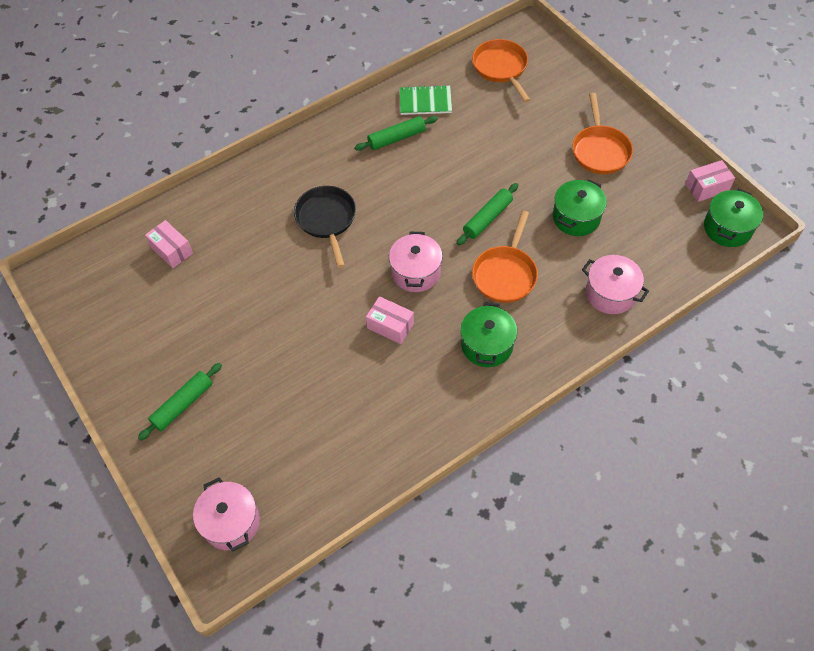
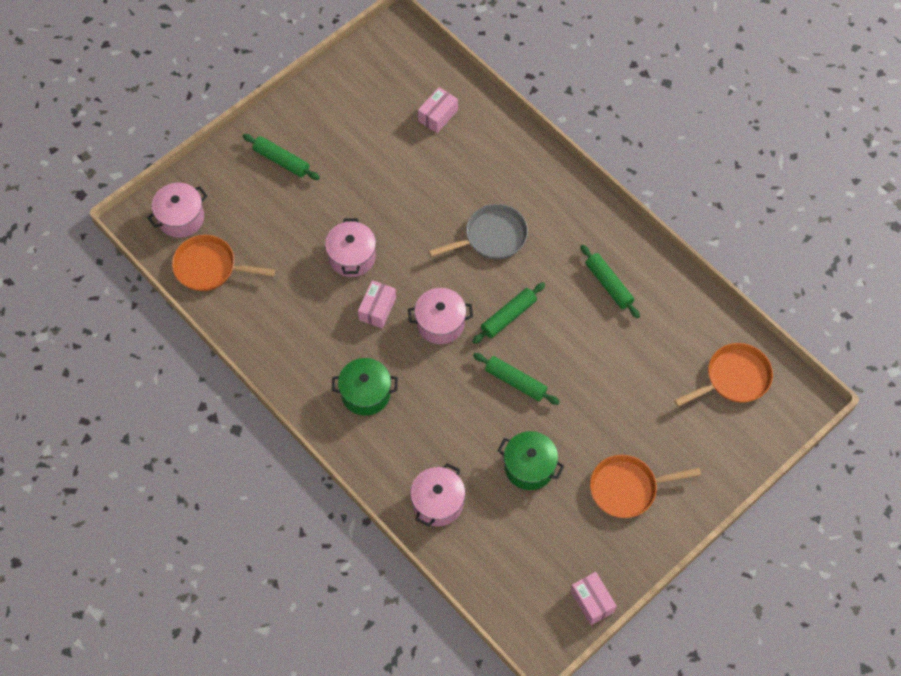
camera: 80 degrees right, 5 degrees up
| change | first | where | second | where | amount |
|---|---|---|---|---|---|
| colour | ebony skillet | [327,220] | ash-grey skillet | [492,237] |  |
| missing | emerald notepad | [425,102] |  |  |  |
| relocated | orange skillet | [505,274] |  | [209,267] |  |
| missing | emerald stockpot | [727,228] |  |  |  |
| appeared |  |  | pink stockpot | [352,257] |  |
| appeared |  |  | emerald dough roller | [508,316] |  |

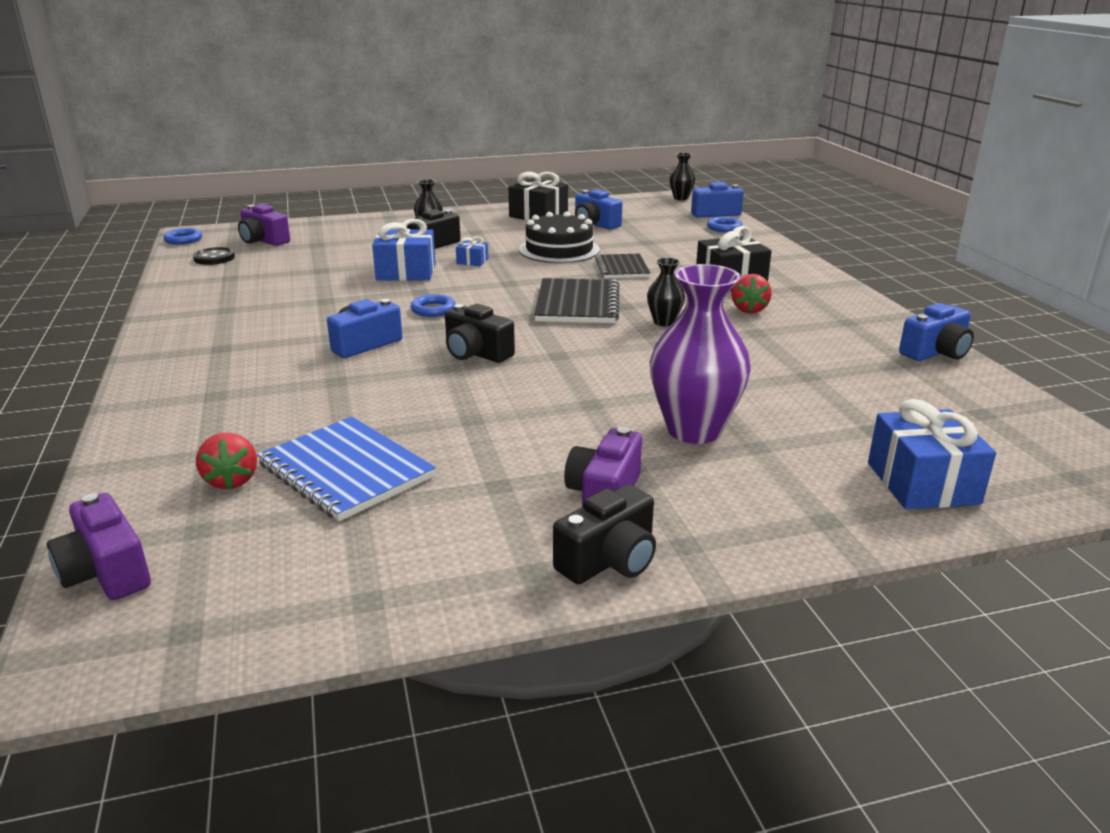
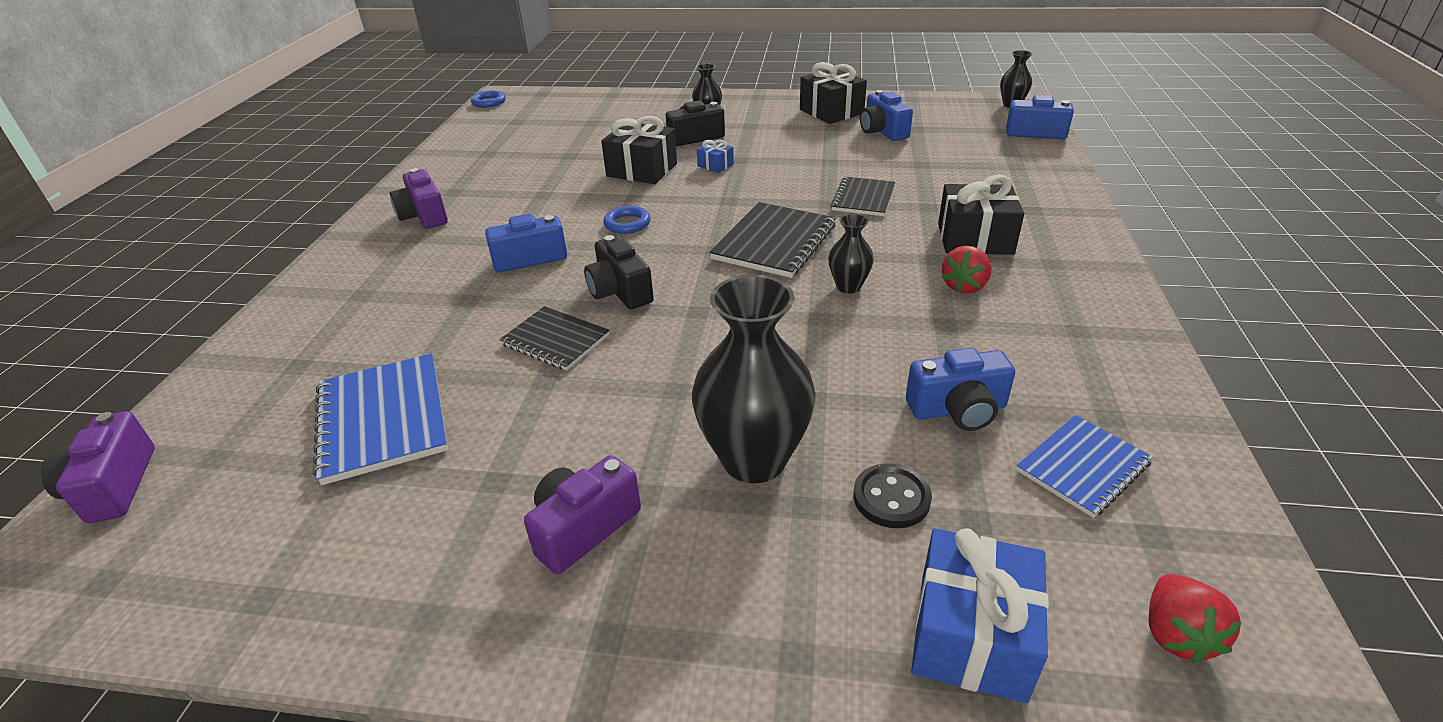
camera: 25 degrees right, 10 degrees up
| change | first | where | second | where | amount |
|---|---|---|---|---|---|
| relocated | ebony sewing button | [214,258] |  | [891,498] |  |
| relocated | crimson toy strawberry | [231,480] |  | [1176,634] |  |
| relocated | royal purple photo camera | [263,241] |  | [424,215] |  |
| colour | royal blue gift | [406,272] | ebony gift | [642,170] |  |
| missing | ebony layer cake | [559,250] |  |  |  |
| missing | ebony photo camera | [609,560] |  |  |  |
| colour | royal purple flower vase | [694,430] | ebony flower vase | [754,459] |  |
| missing | royal blue torus | [724,228] |  |  |  |
| relocated | royal blue photo camera | [936,352] |  | [958,410] |  |
| appeared |  |  | ebony notepad | [555,340] |  |
| appeared |  |  | royal blue notepad | [1083,467] |  |

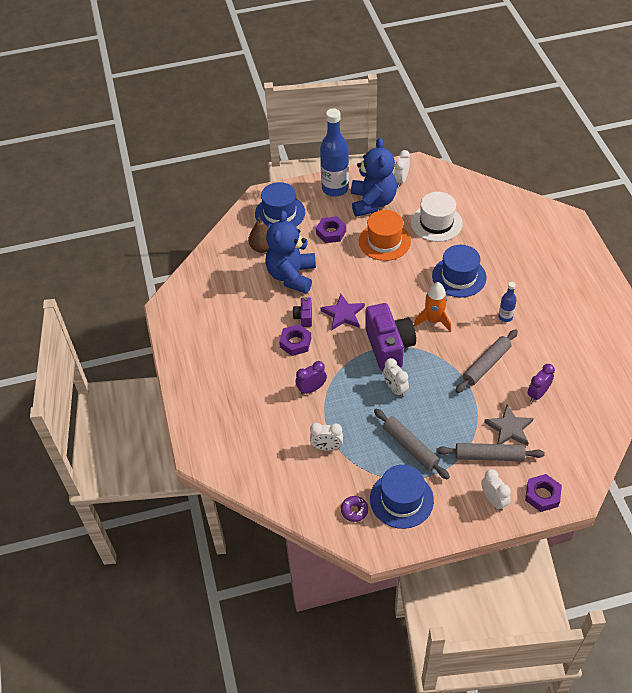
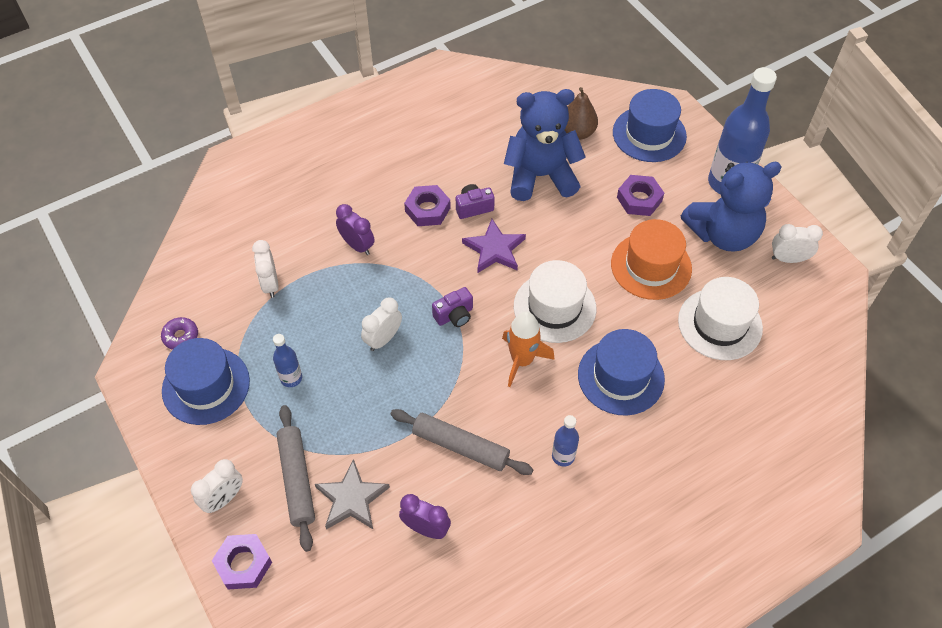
camera: 70 degrees right, 5 degrees up
| change | first | where | second | where | amount |
|---|---|---|---|---|---|
| size | royal purple photo camera | [389,347] |  | [454,315] | x0.46 |
| exchanged | ash-grey dough roller | [410,447] | royal blue drink bottle | [291,378] |  |
| appeared |  |  | white top hat | [554,307] |  |

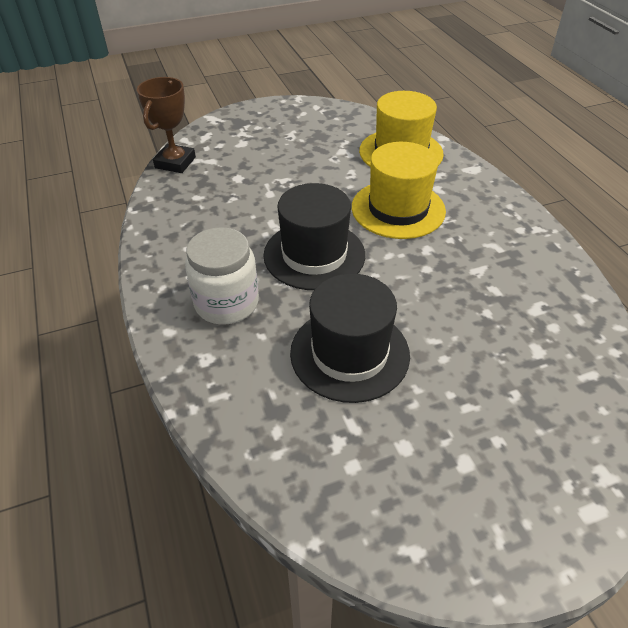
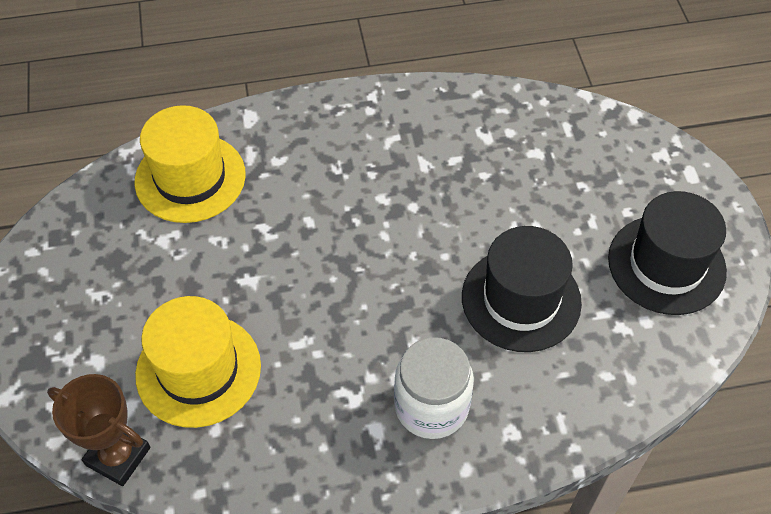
camera: 80 degrees left, 10 degrees up
| change | first | where | second | where | amount |
|---|---|---|---|---|---|
| relocated | ebony top hat | [314,255] |  | [666,264] |  |
| relocated | golden top hat | [398,209] |  | [198,370] |  |

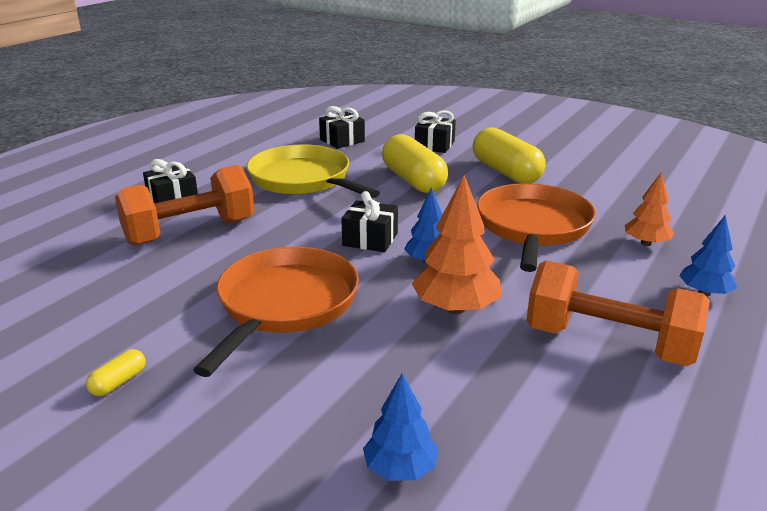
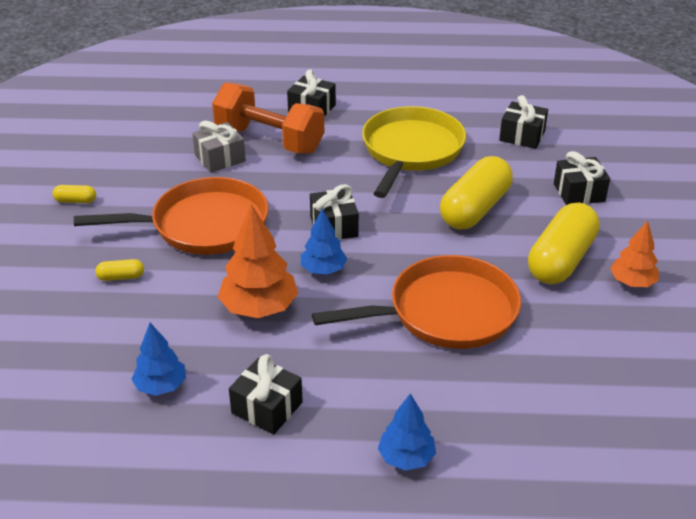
camera: 60 degrees right, 10 degrees up
| change | first | where | second | where | amount |
|---|---|---|---|---|---|
| relocated | royal blue toy tree | [400,469] |  | [161,386] |  |
| exchanged | orange hand weight | [608,343] | ebony gift | [267,408] |  |
| relocated | orange toy tree | [646,243] |  | [632,282] |  |
| appeared |  |  | golden pill | [121,277] |  |
| appeared |  |  | ash-grey gift | [220,158] |  |

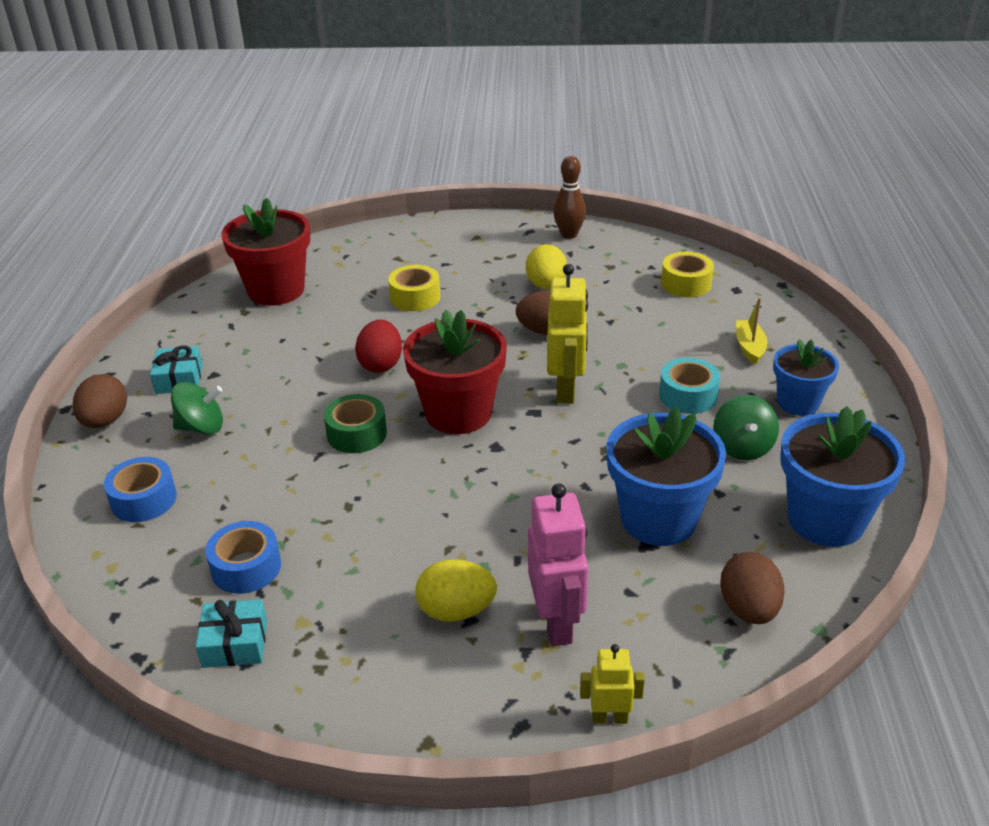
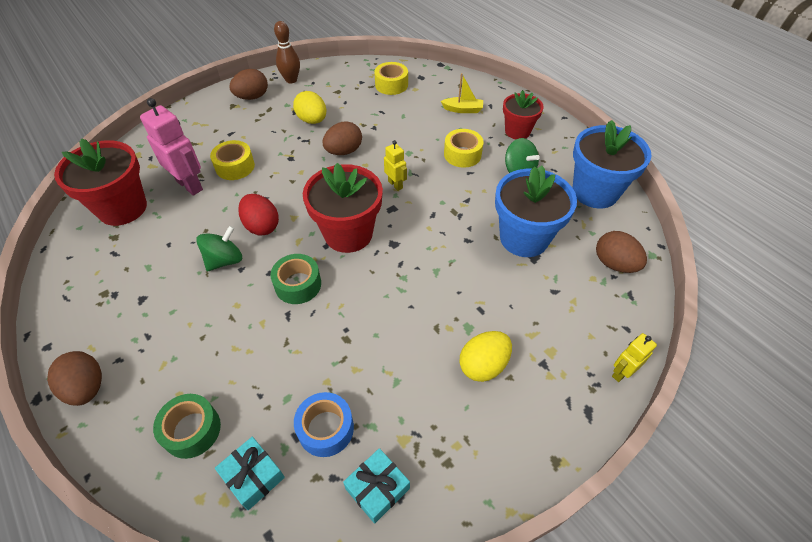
camera: 40 degrees left, 15 degrees up
| change | first | where | second | where | amount |
|---|---|---|---|---|---|
| colour | royal blue roll of tape | [144,499] | emerald roll of tape | [192,430] |  |
| relocated | aqua gift | [179,379] |  | [253,476] |  |
| relocated | emerald toy top | [201,427] |  | [225,260] |  |
| relocated | pink robot figure | [557,623] |  | [190,185] |  |
| size | golden robot figure | [566,390] |  | [395,184] | x0.55 |
| colour | aqua roll of tape | [688,396] | golden roll of tape | [462,154] |  |
| spun | golden sailboat | [749,347] |  | [463,109] | 135 degrees clockwise |
| colour | royal blue potted plant | [798,403] | crimson potted plant | [517,131] |  |
| appeared |  |  | dark brown toy egg | [252,97] |  |

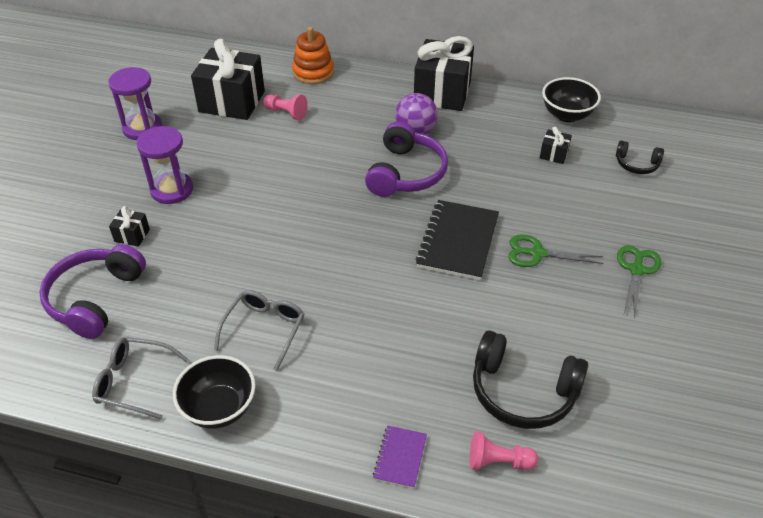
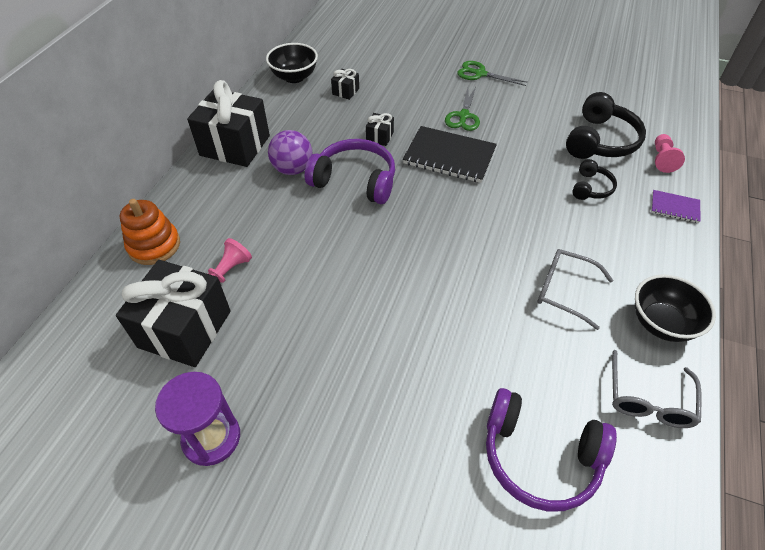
camera: 85 degrees left, 5 degrees up
| change | first | where | second | where | amount |
|---|---|---|---|---|---|
| relocated | ebony gift | [132,235] |  | [380,137] |  |
| missing | royal purple sandglass | [172,190] |  |  |  |
| relocated | ebony headset | [636,164] |  | [591,188] |  |

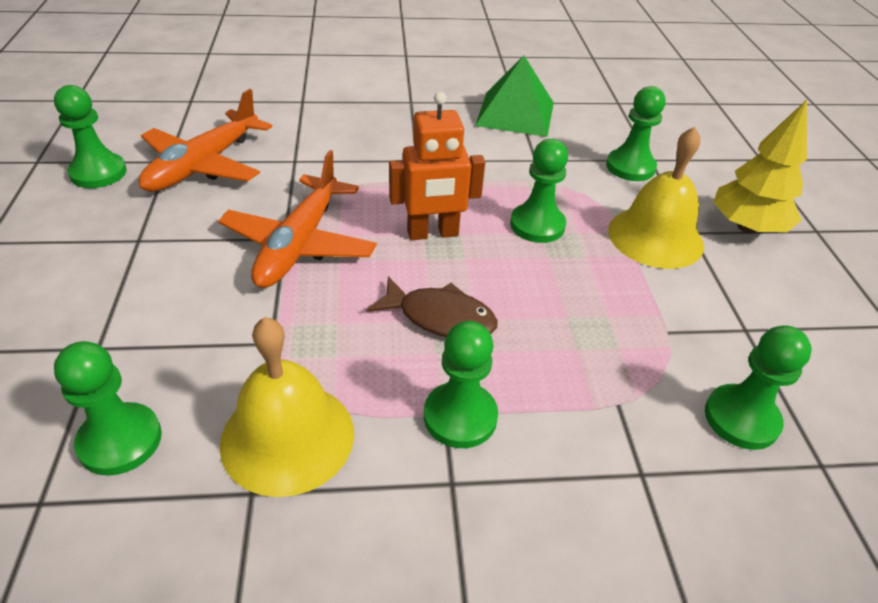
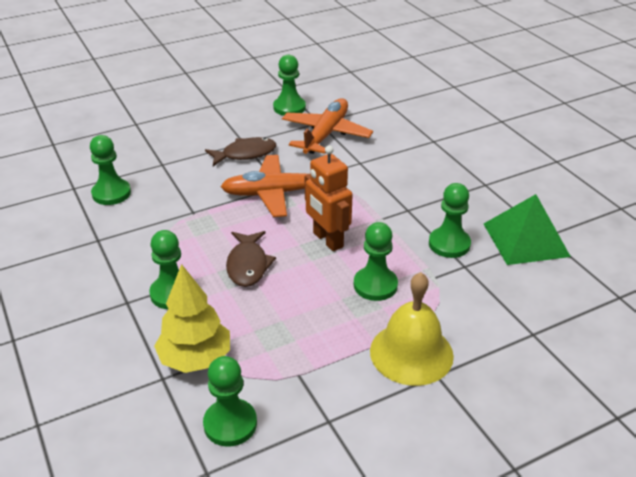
camera: 70 degrees right, 5 degrees down
| change | first | where | second | where | amount |
|---|---|---|---|---|---|
| spun | orange aeroplane | [204,165] |  | [326,134] | 105 degrees clockwise |
| missing | golden bell | [287,437] |  |  |  |
| relocated | emerald pawn | [630,167] |  | [449,244] |  |
| relocated | golden toy tree | [747,227] |  | [195,359] |  |
| appeared |  |  | dark brown fish | [245,154] |  |

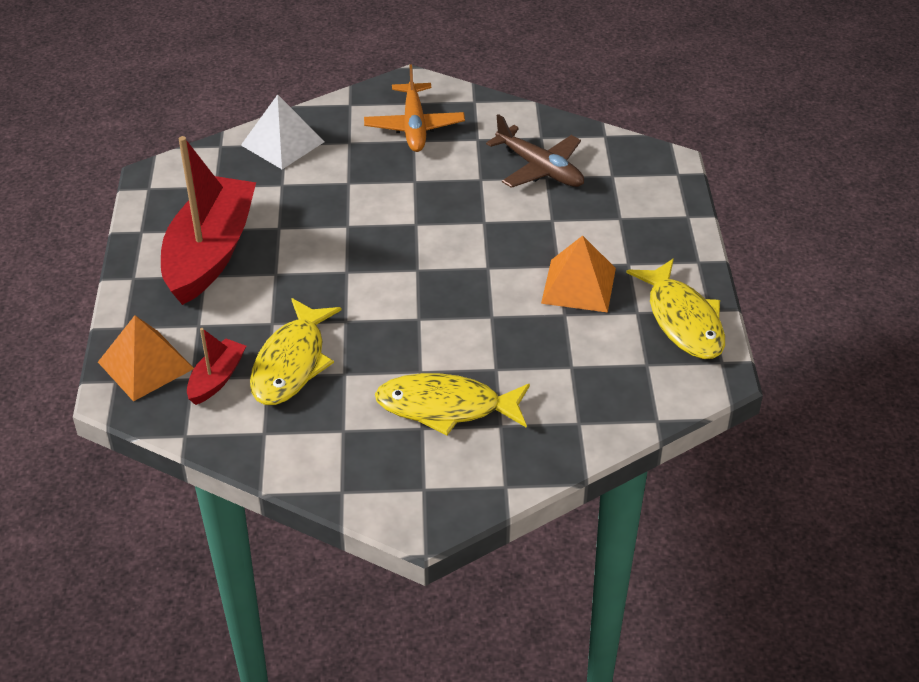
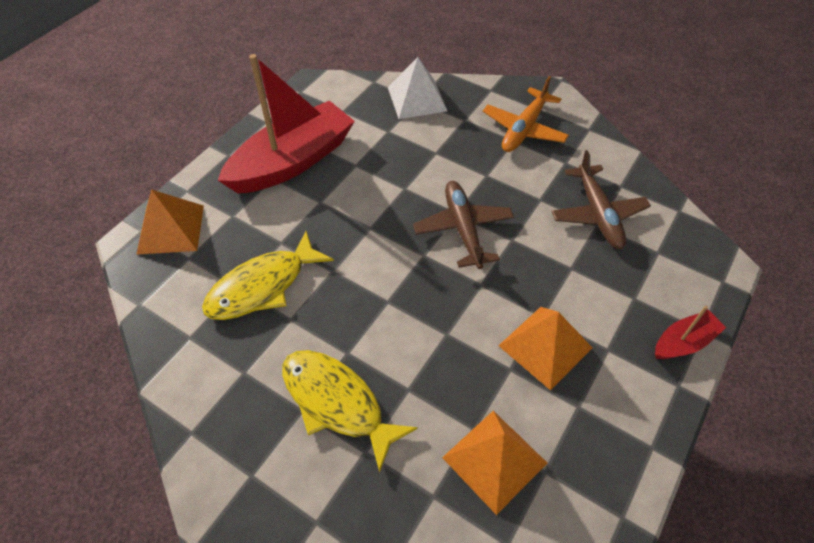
camera: 35 degrees right, 10 degrees up
| change | first | where | second | where | amount |
|---|---|---|---|---|---|
| relocated | crimson sailboat | [216,379] |  | [683,342] |  |
| missing | golden fish | [683,320] |  |  |  |
| appeared |  |  | dark brown aeroplane | [463,229] |  |
| appeared |  |  | orange pyramid shape | [494,460] |  |

